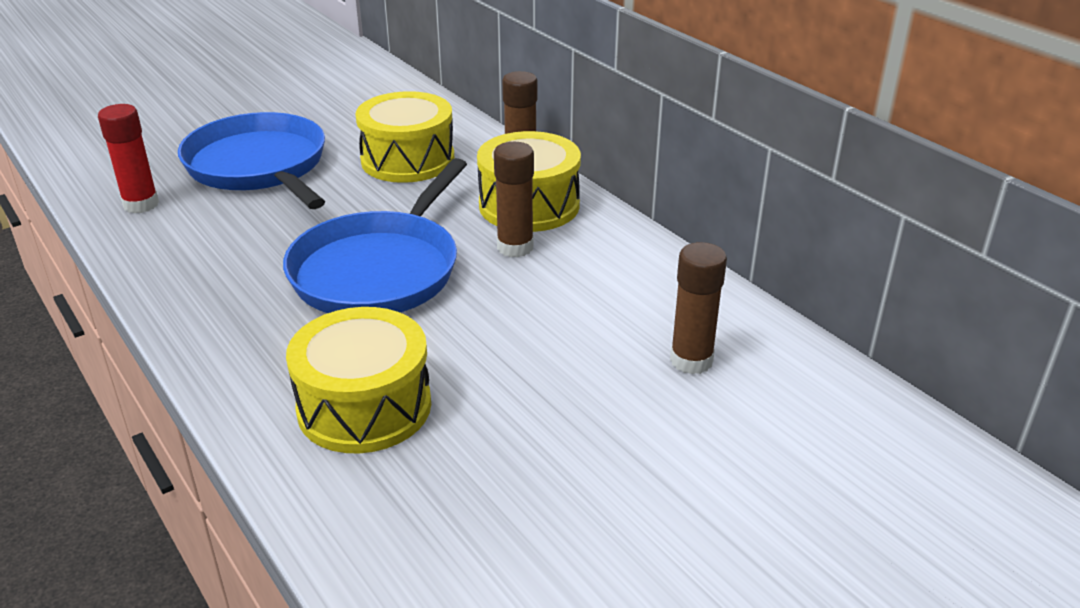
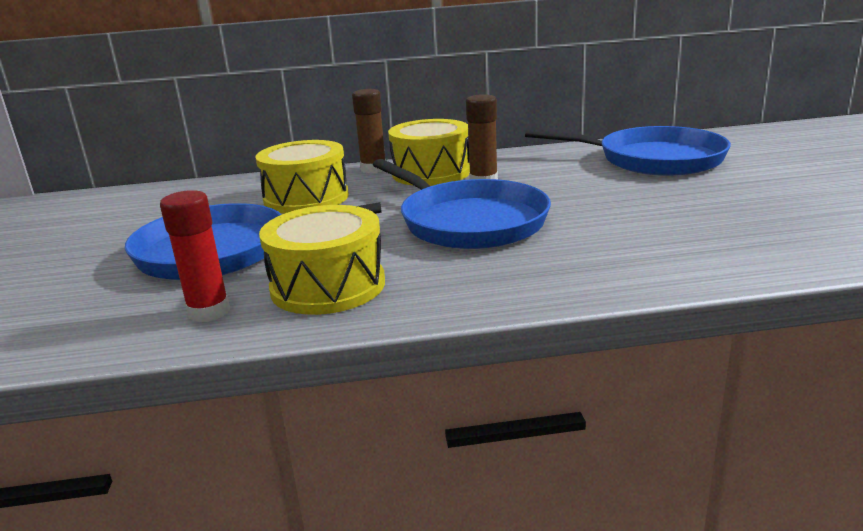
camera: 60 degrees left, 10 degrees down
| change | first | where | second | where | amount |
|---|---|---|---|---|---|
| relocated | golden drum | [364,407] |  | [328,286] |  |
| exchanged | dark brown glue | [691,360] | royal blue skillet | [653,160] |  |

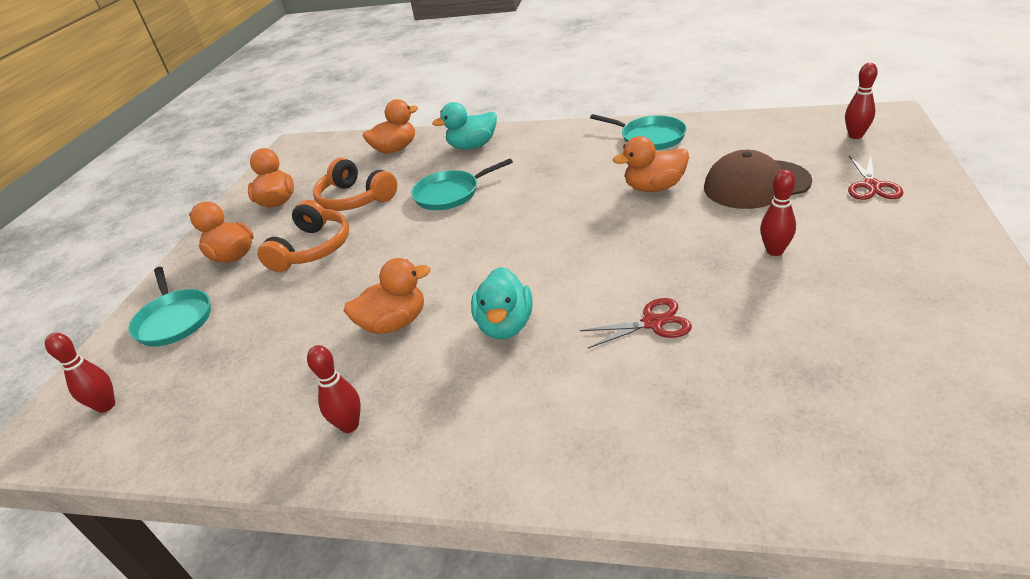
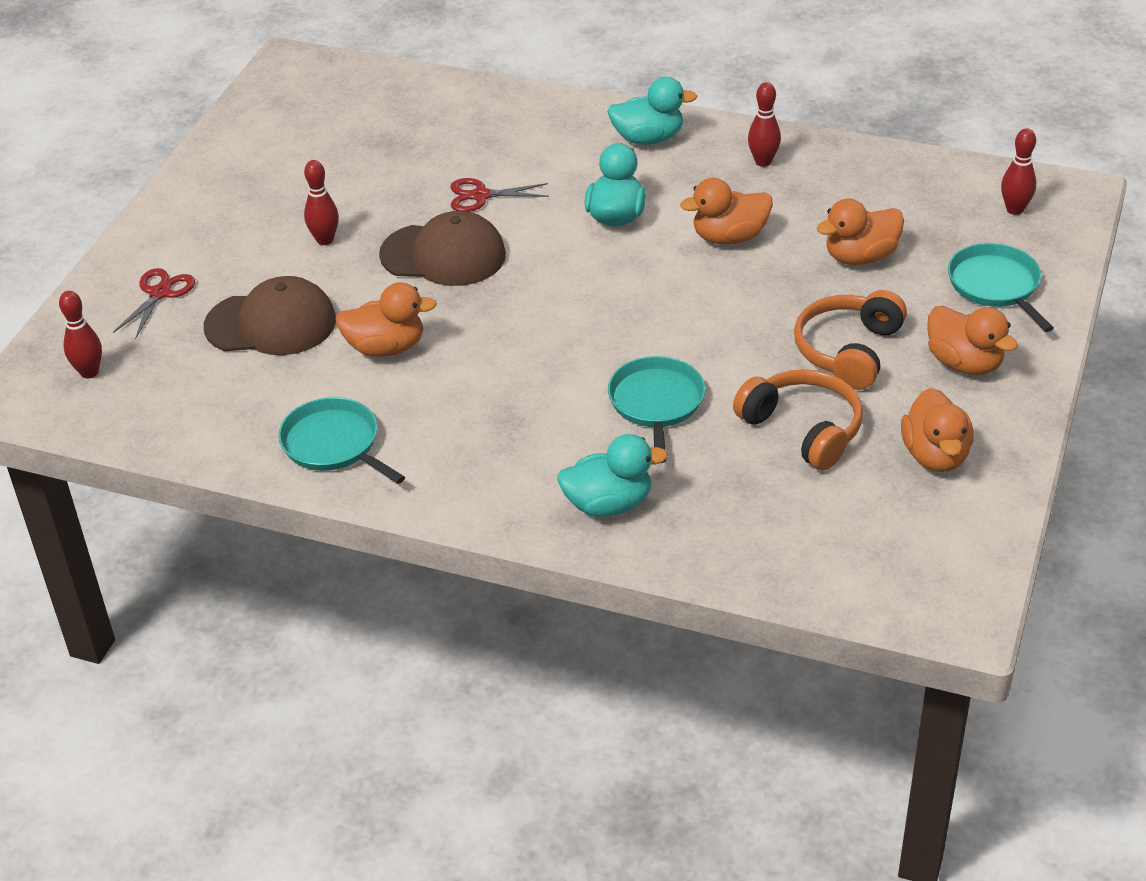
camera: 175 degrees left, 5 degrees up
| change | first | where | second | where | amount |
|---|---|---|---|---|---|
| relocated | orange toy duck | [395,149] |  | [860,257] |  |
| spun | aqua skillet | [450,194] |  | [656,403] | 75 degrees counterclockwise |
| appeared |  |  | dark brown baseball cap | [443,255] |  |
| appeared |  |  | aqua toy duck | [648,139] |  |

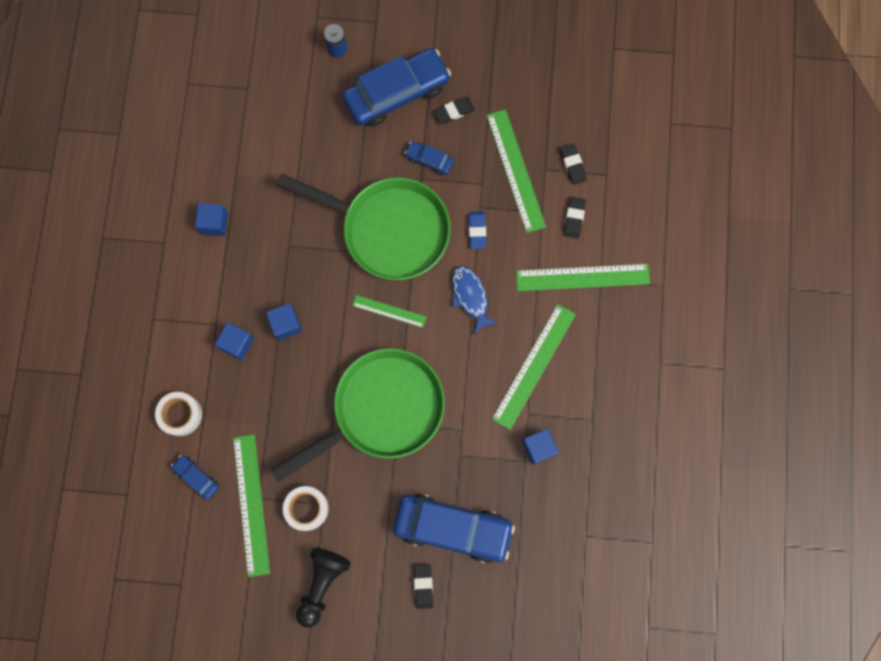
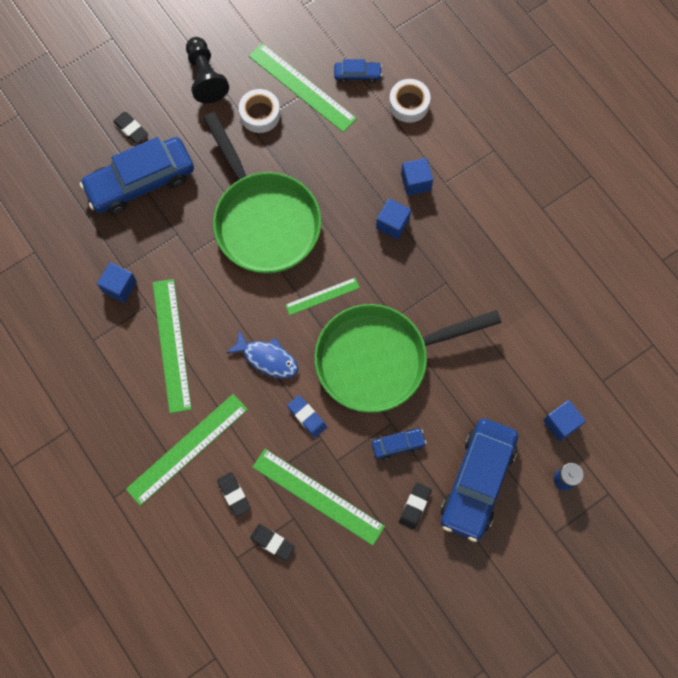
camera: 140 degrees right, 5 degrees down
| change | first | where | second | where | amount |
|---|---|---|---|---|---|
| relocated | royal blue cube | [214,223] |  | [561,423] |  |
| spun | emerald skillet | [382,410] |  | [264,220] | 45 degrees counterclockwise |

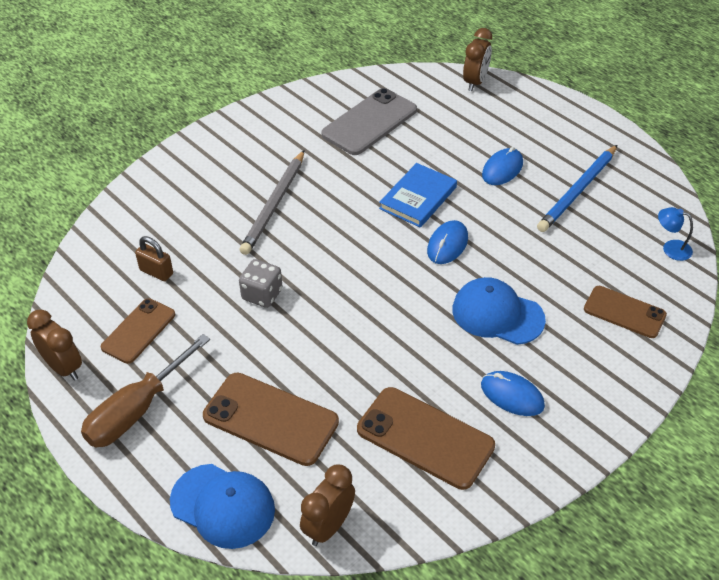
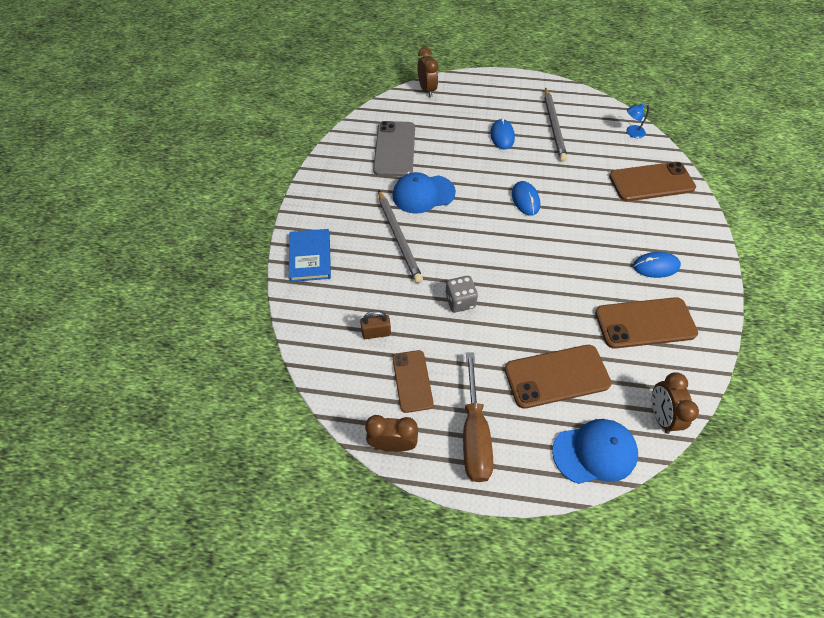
camera: 40 degrees left, 10 degrees up
| change | first | where | second | where | amount |
|---|---|---|---|---|---|
| relocated | royal blue book | [418,198] |  | [310,257] |  |
| relocated | royal blue baseball cap | [497,314] |  | [423,194] |  |
| colour | royal blue pencil | [578,191] | ash-grey pencil | [554,126] |  |
| size | dark brown mobile phone | [624,312] |  | [651,182] | x1.54 |

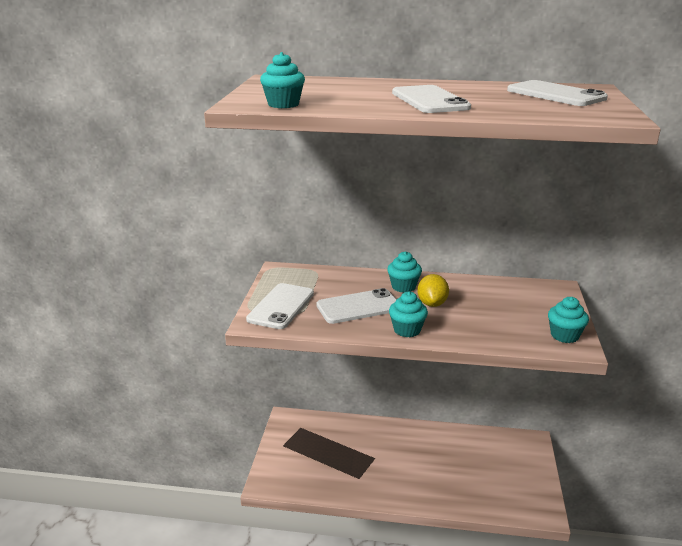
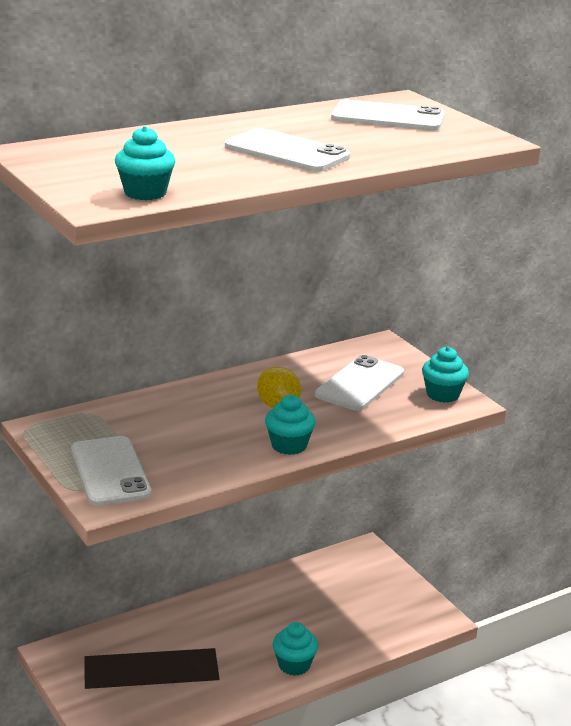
camera: 40 degrees left, 0 degrees up
| change | first | where | second | where | amount |
|---|---|---|---|---|---|
| relocated | white mobile phone | [358,307] |  | [360,384] |  |
| relocated | aqua fairy cake | [403,287] |  | [294,665] |  |

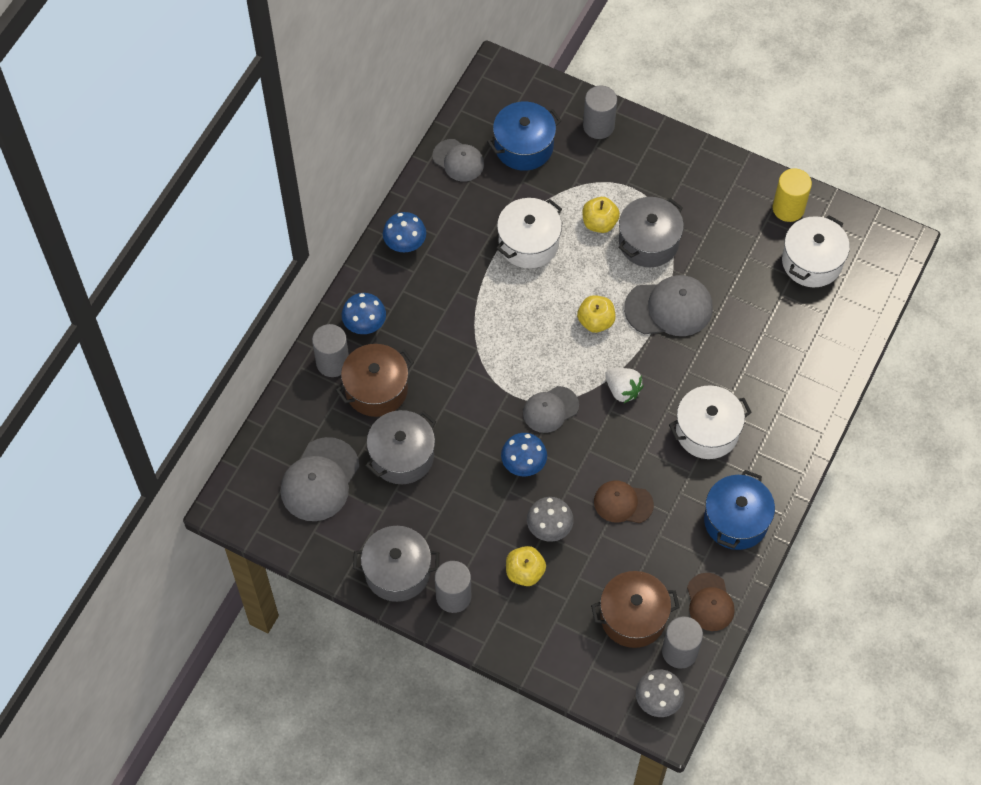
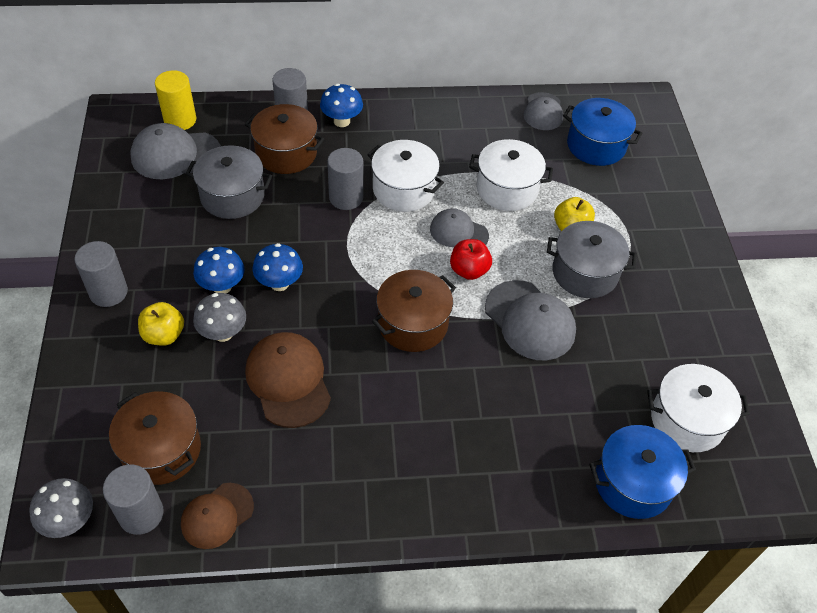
camera: 55 degrees right, 10 degrees down
| change | first | where | second | where | amount |
|---|---|---|---|---|---|
| missing | ash-grey stockpot | [397,571] |  |  |  |
| relocated | royal blue fungus | [405,244] |  | [222,286] |  |
| relocated | ash-grey baseball cap | [550,409] |  | [458,232] |  |
| colour | golden toy apple | [596,321] | crimson toy apple | [469,270] |  |
| relocated | ash-grey cylinder shape | [598,126] |  | [346,198] |  |
| size | dark brown baseball cap | [623,503] |  | [288,381] | x1.55 |
| exchanged | white toy strawberry | [622,390] | dark brown stockpot | [413,323] |  |
| relocated | white stockpot | [707,431] |  | [404,189] |  |
| relocated | royal blue stockpot | [736,520] |  | [633,483] |  |
| relocated | golden cylinder shape | [788,208] |  | [180,120] |  |

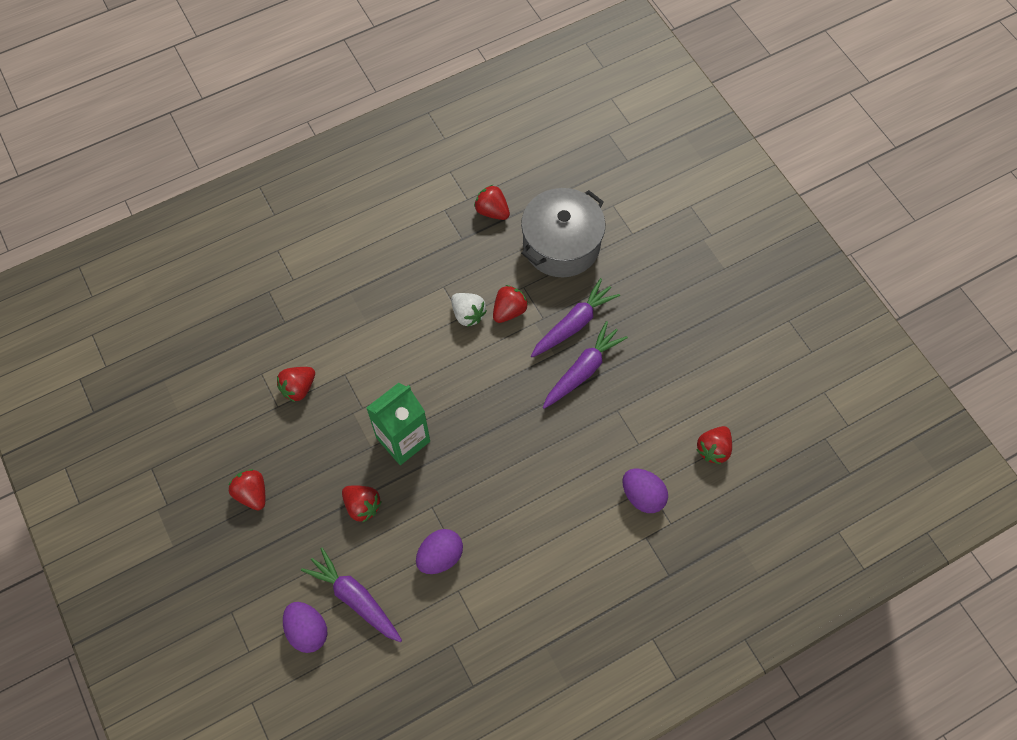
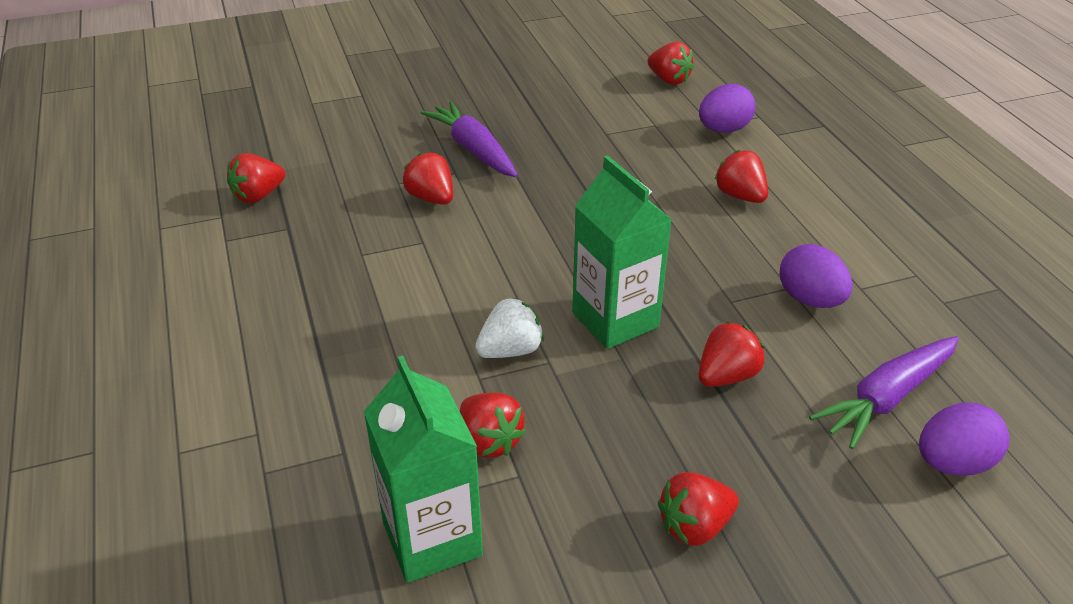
camera: 80 degrees left, 25 degrees down
| change | first | where | second | where | amount |
|---|---|---|---|---|---|
| relocated | white toy strawberry | [468,314] |  | [510,350] |  |
| missing | ash-grey stockpot | [561,244] |  |  |  |
| missing | royal purple carrot | [583,370] |  |  |  |
| appeared |  |  | emerald milk carton | [432,538] |  |
| appeared |  |  | crimson toy strawberry | [740,196] |  |

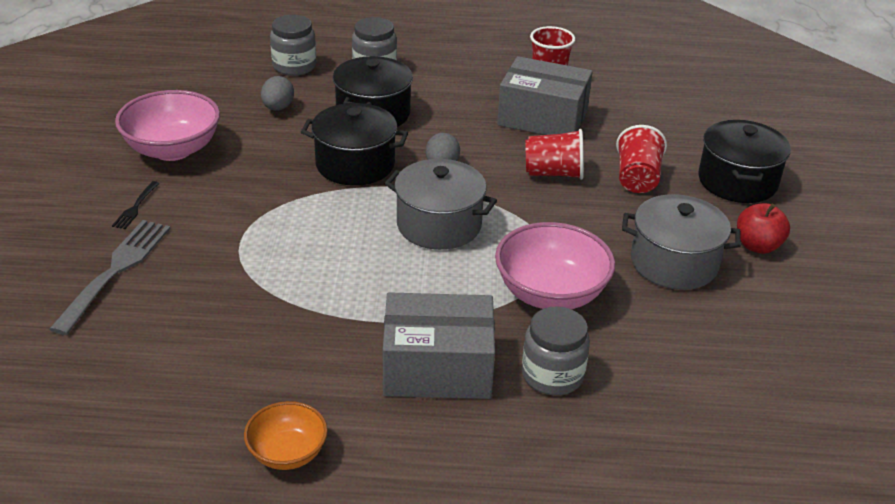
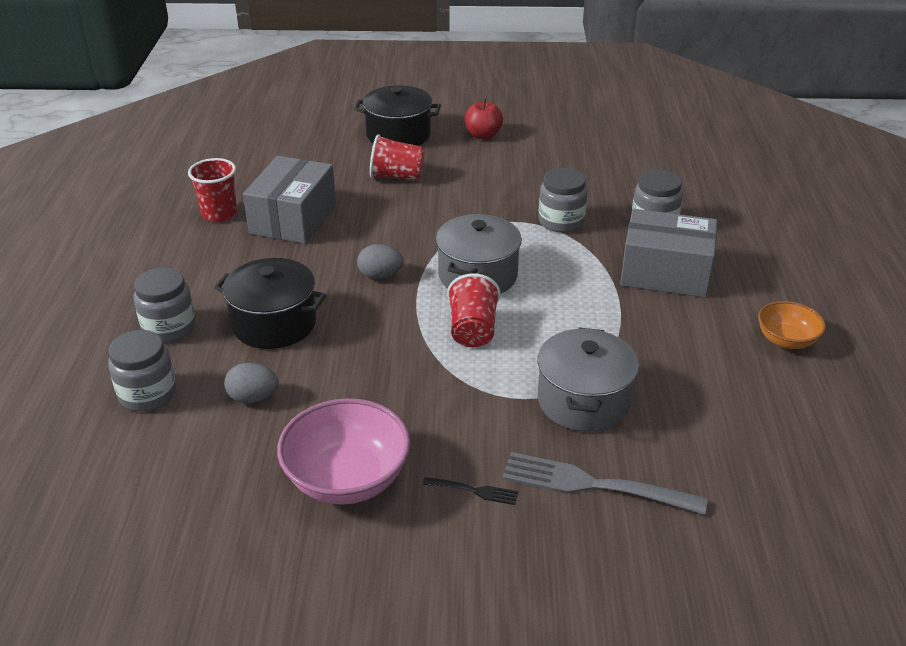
camera: 90 degrees left, 0 degrees up
| change | first | where | second | where | amount |
|---|---|---|---|---|---|
| missing | ebony stockpot | [355,164] |  |  |  |
| spun | ash-grey box | [437,368] |  | [665,273] | 75 degrees counterclockwise |
| exchanged | pink serving bowl | [550,293] | ash-grey preserve jar | [561,221] |  |
| relocated | crimson beaker | [554,173] |  | [473,330] |  |
| relocated | ash-grey stockpot | [674,263] |  | [583,401] |  |

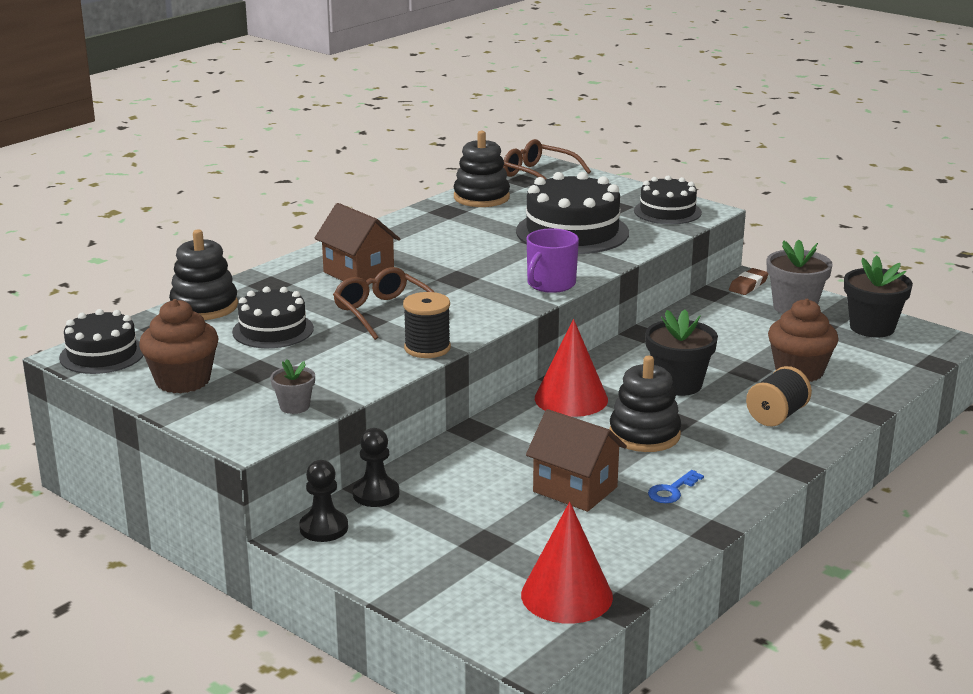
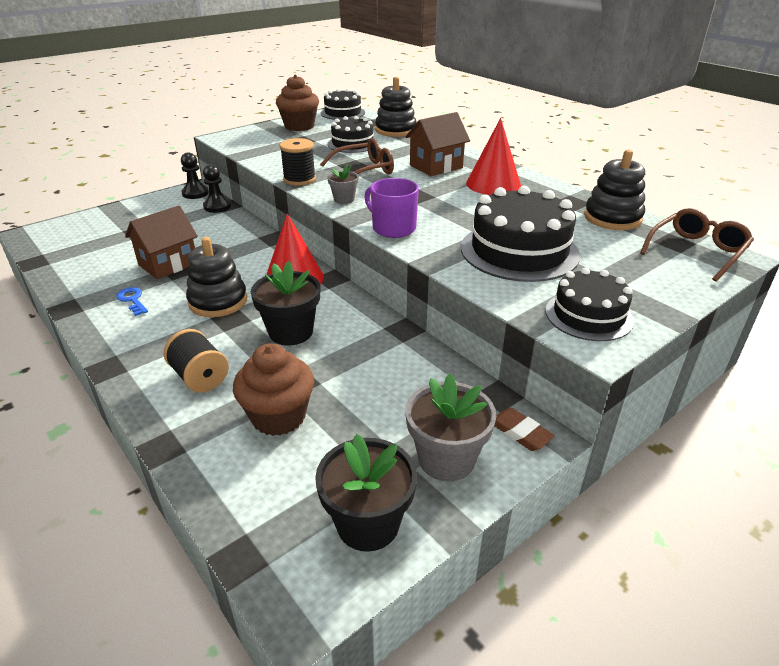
camera: 100 degrees right, 10 degrees up
| change | first | where | second | where | amount |
|---|---|---|---|---|---|
| relocated | ash-grey potted plant | [294,406] |  | [344,199] |  |
| relocated | crimson cone shape | [566,595] |  | [493,184] |  |

